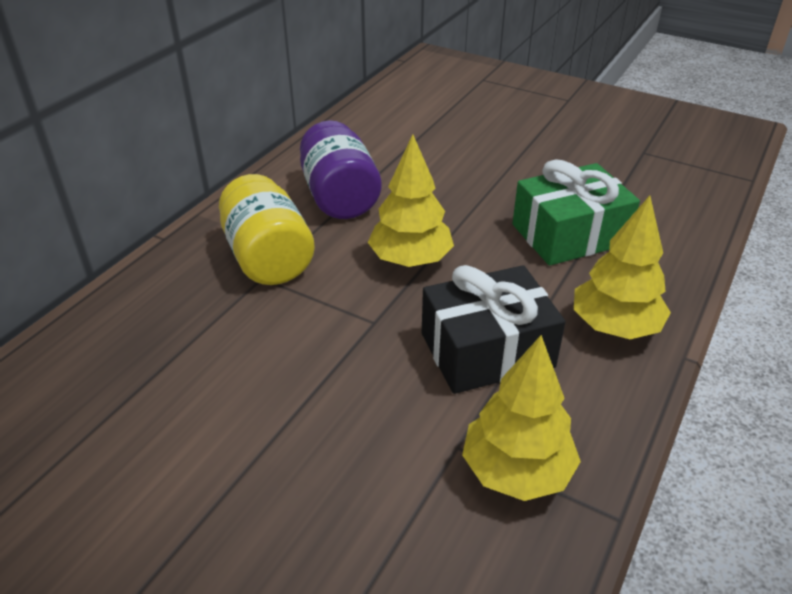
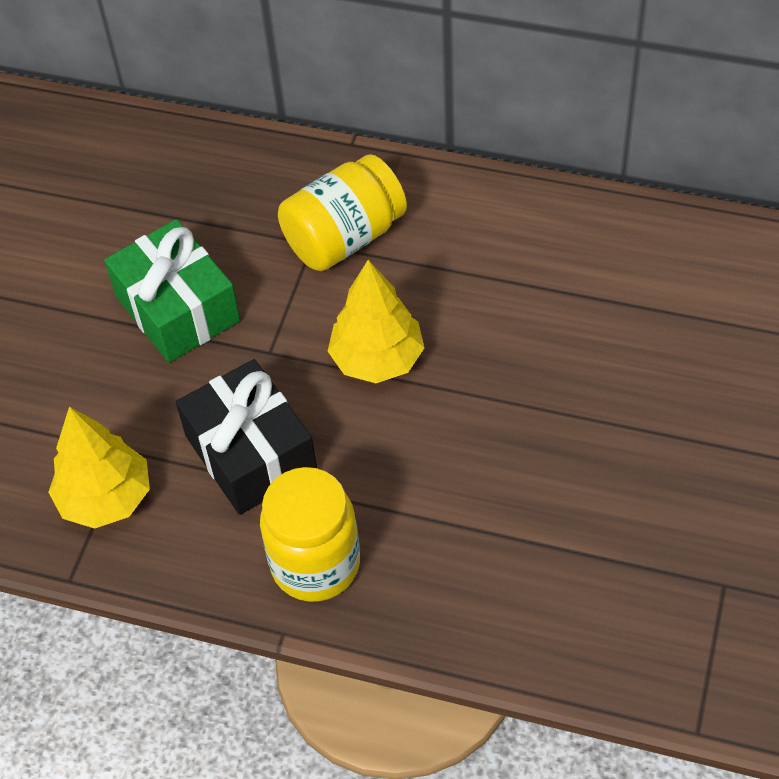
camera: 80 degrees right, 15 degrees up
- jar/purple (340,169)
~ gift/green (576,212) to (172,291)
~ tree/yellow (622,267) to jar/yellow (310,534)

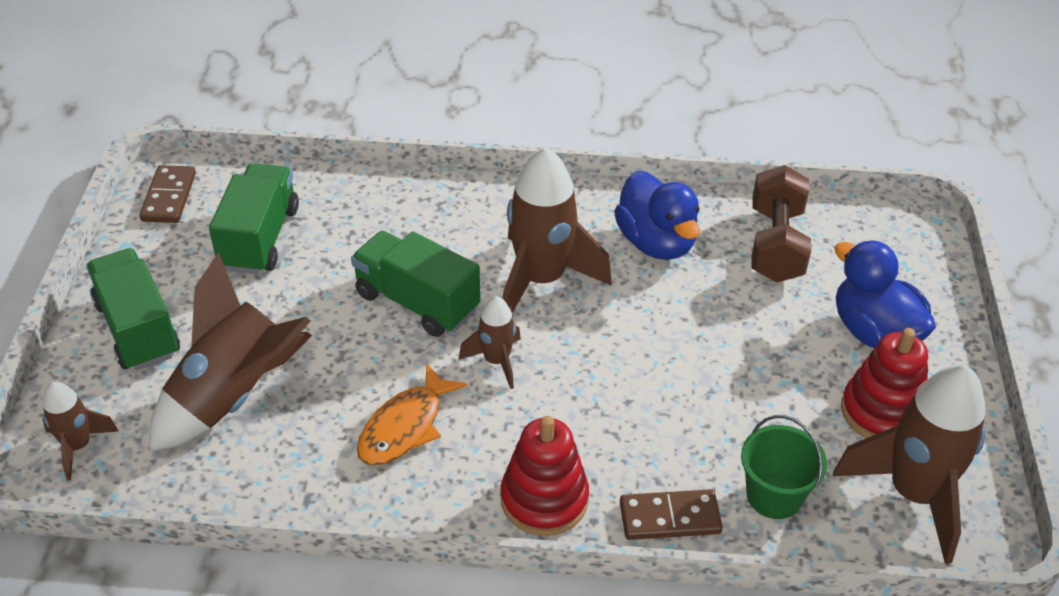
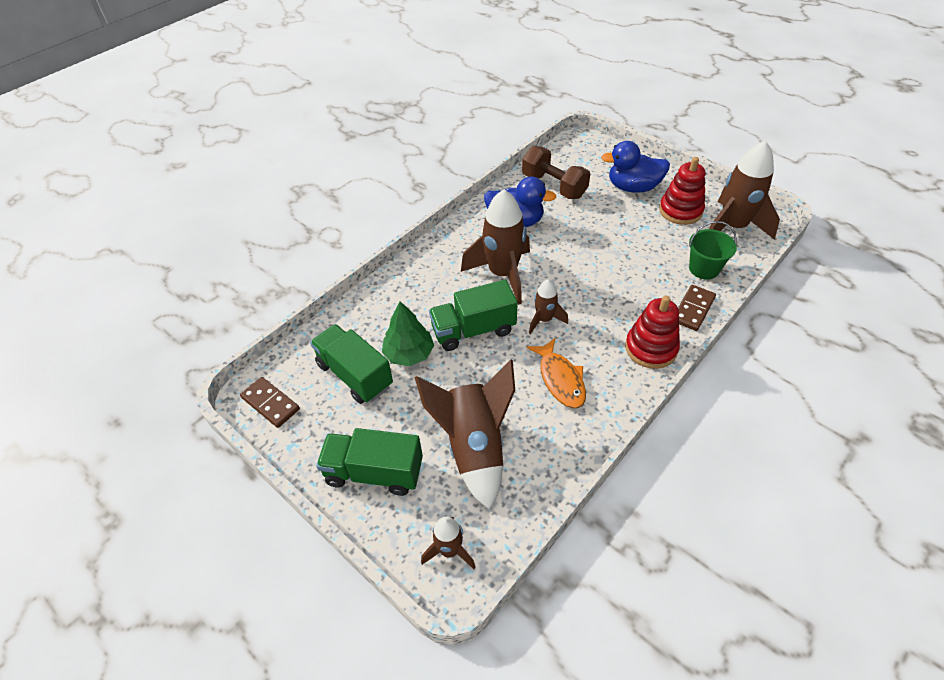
camera: 50 degrees left, 5 degrees up
+ tree/green (408,333)

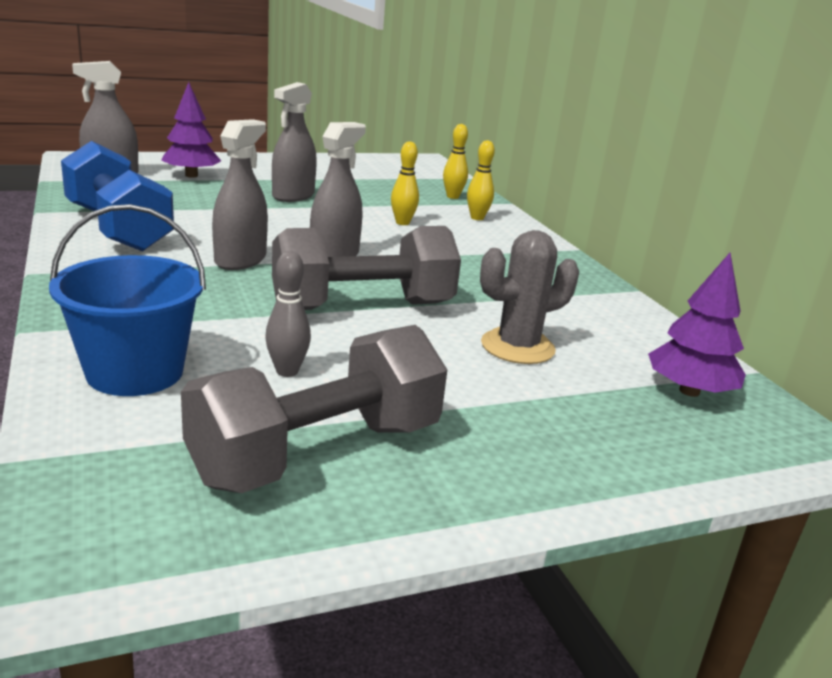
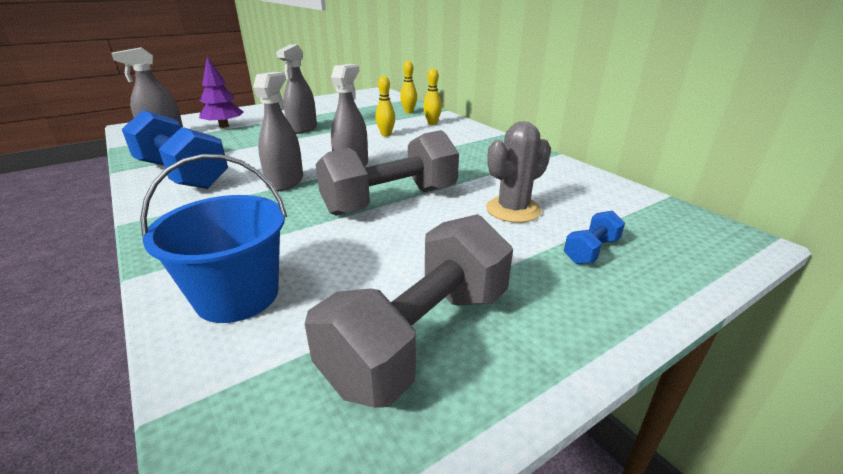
camera: 10 degrees left, 5 degrees up
- bowling pin/grey (288,314)
- tree/purple (697,325)
+ dumbbell/blue (594,237)

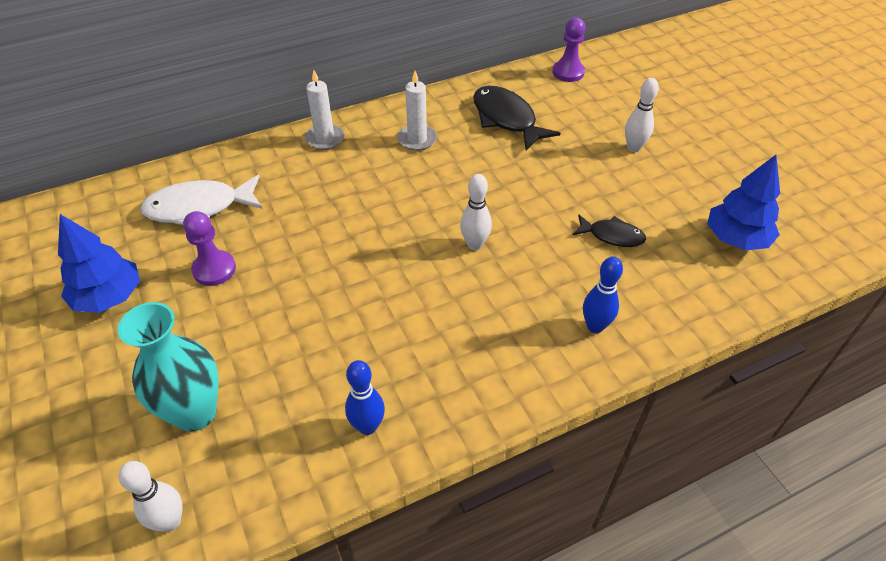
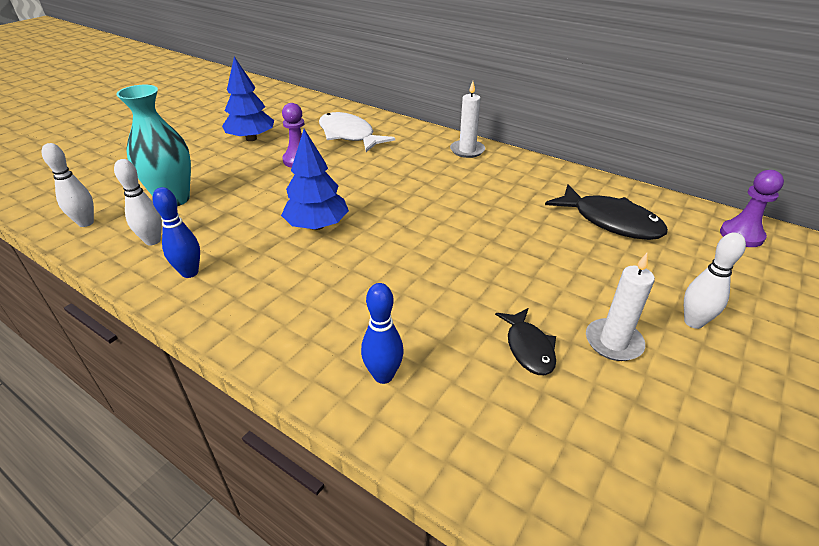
camera: 60 degrees right, 10 degrees down
~ candle/white (417,111) to (620,307)
~ bowling pin/white (476,212) to (138,202)
~ fish/black (517,118) = (606,212) 105 degrees clockwise
~ tree/blue (743,202) to (315,179)

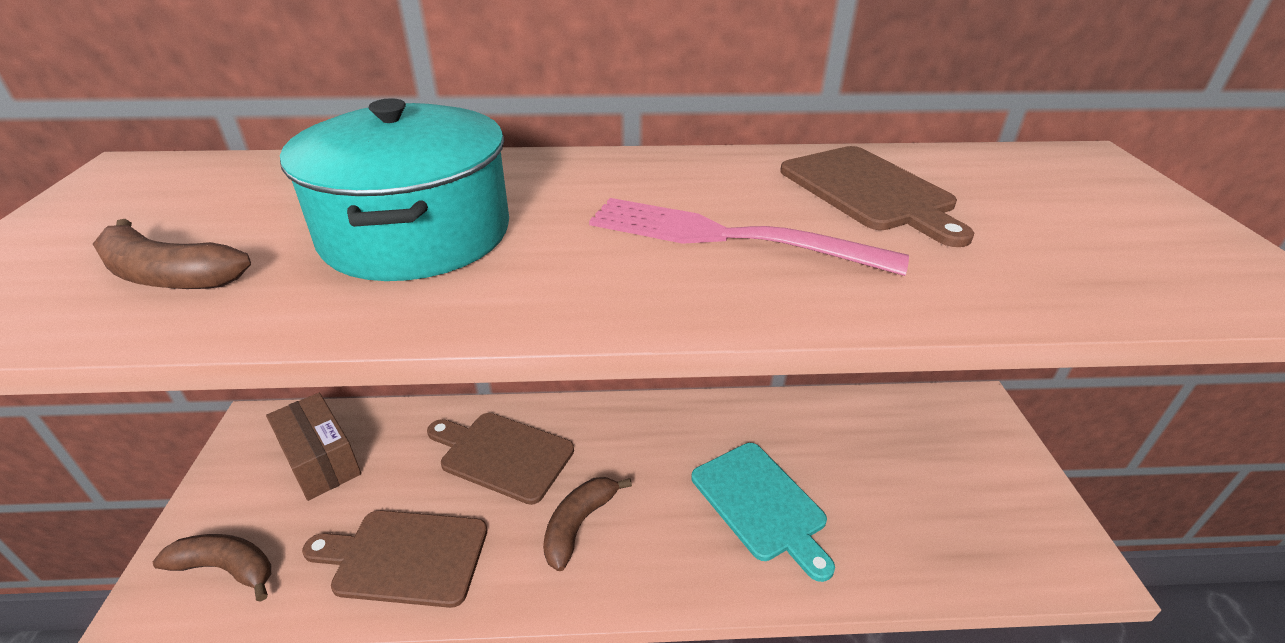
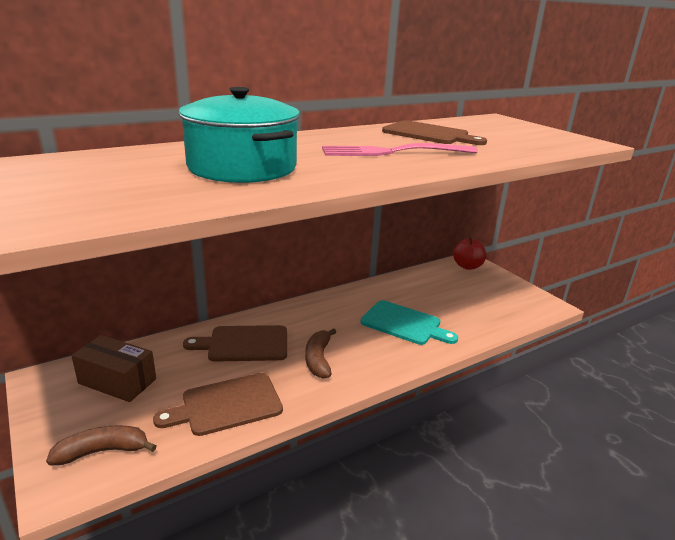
camera: 30 degrees left, 10 degrees down
- banana/brown (172,254)
+ apple/red (470,253)

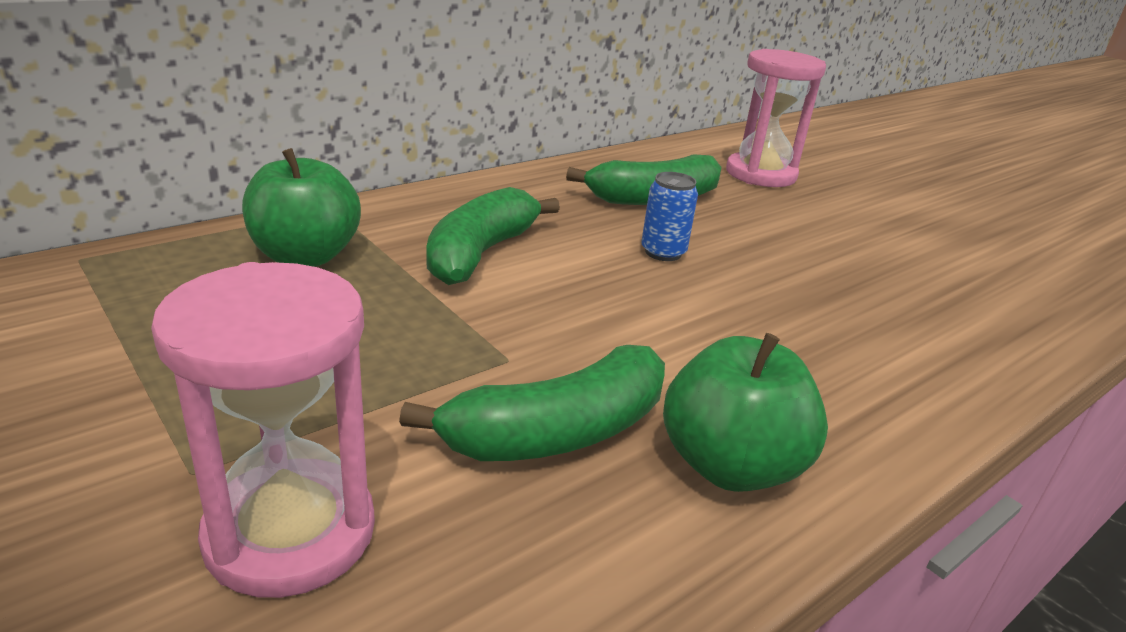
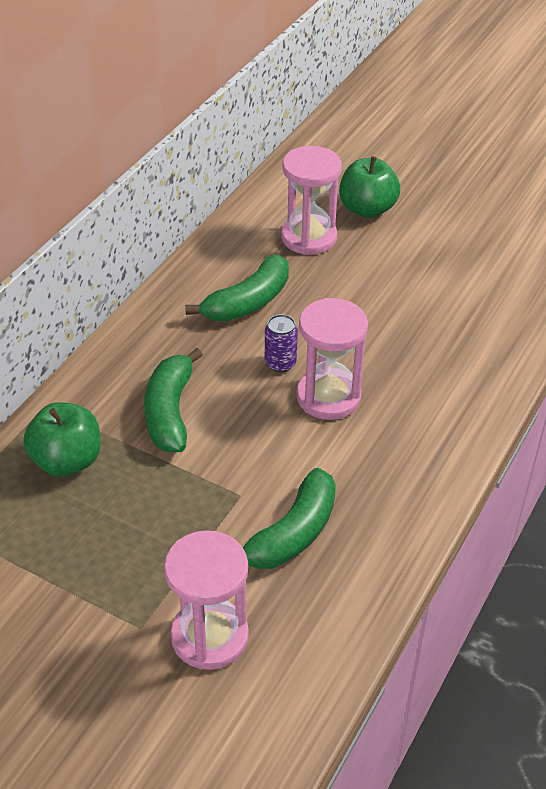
camera: 20 degrees left, 15 degrees up
~ can/blue (669,216) to can/purple (281,343)
~ apple/green (745,412) to (369,187)
+ hourglass/pink (332,359)

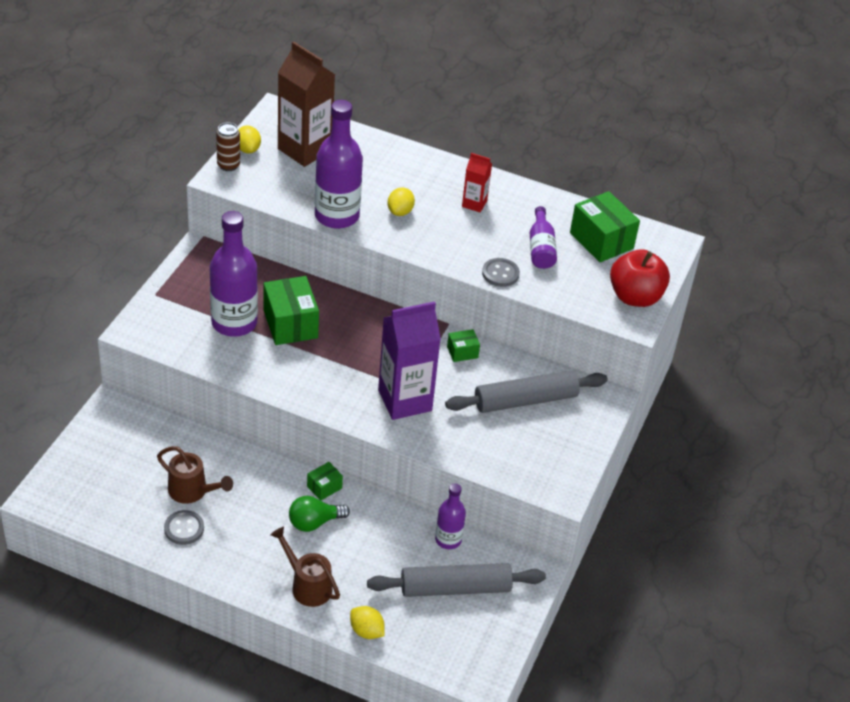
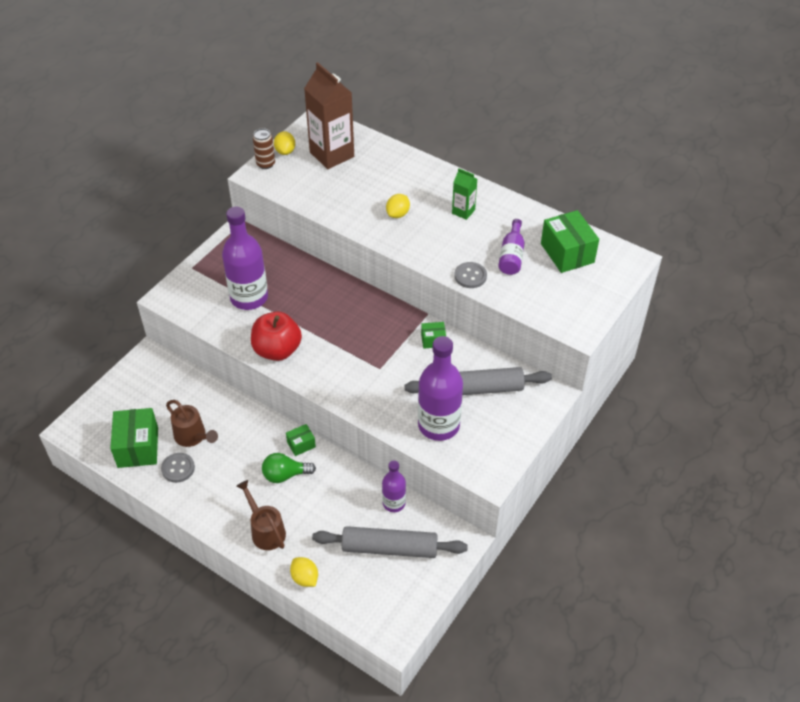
camera: 15 degrees right, 5 degrees up
~ box/green (291,310) to (134,438)
~ bottle/purple (339,164) to (440,388)
- carton/purple (409,360)
~ carton/red (477,182) to carton/green (464,194)
~ apple/red (640,278) to (276,336)

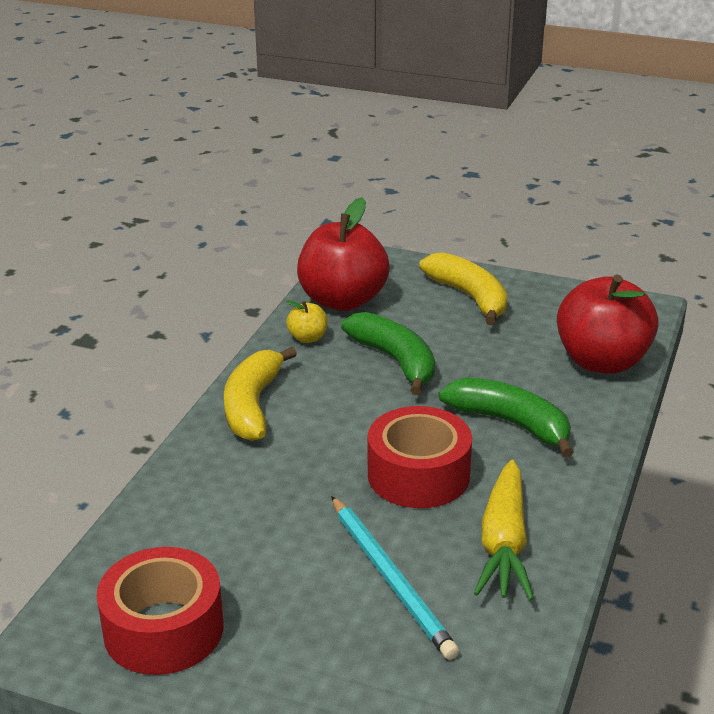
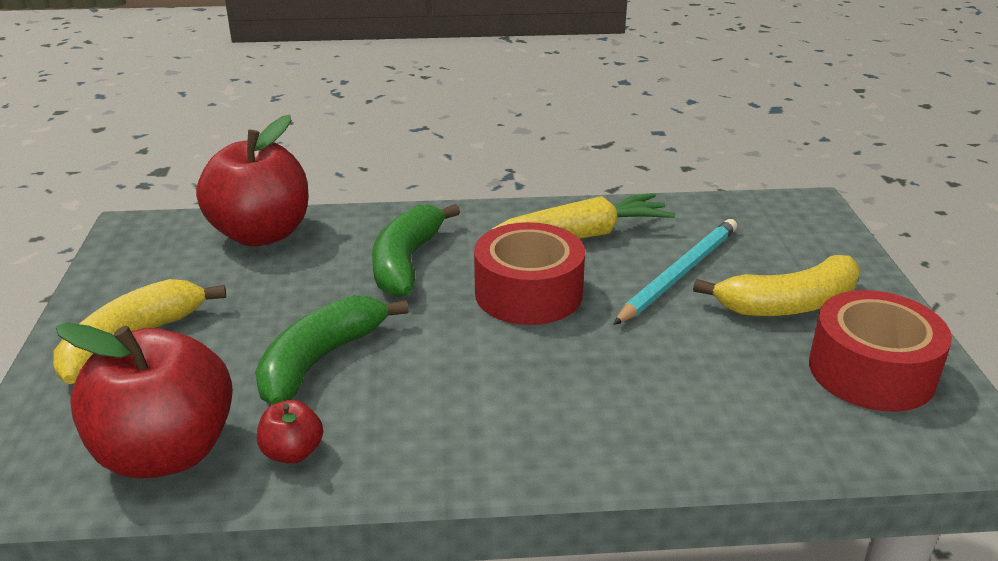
camera: 115 degrees left, 0 degrees up
~ banana/yellow (260,394) to (776,285)
~ apple/yellow (307,321) to apple/red (290,432)

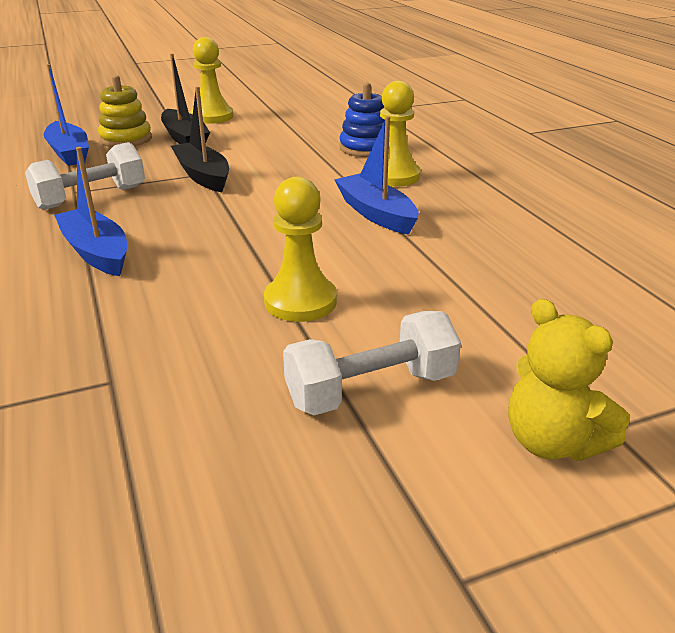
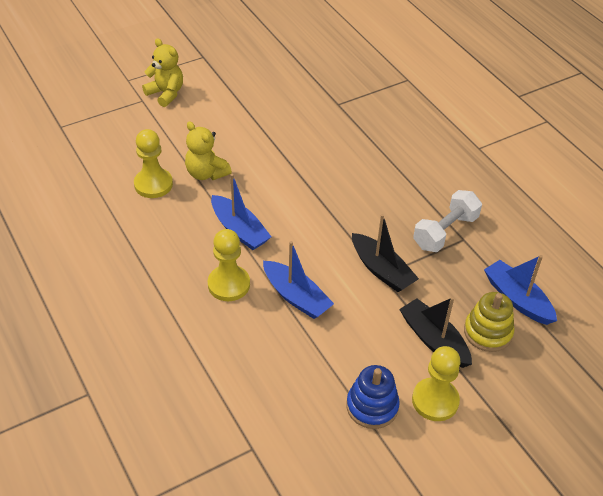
camera: 170 degrees right, 15 degrees up
~ boat/blue (90,211) to (298,280)
~ pawn/yellow (300,249) to (153,163)
- dumbbell/white (372,363)
~ stacking toy/blue (362,119) to (373,397)
+ teddy bear/yellow (208,150)

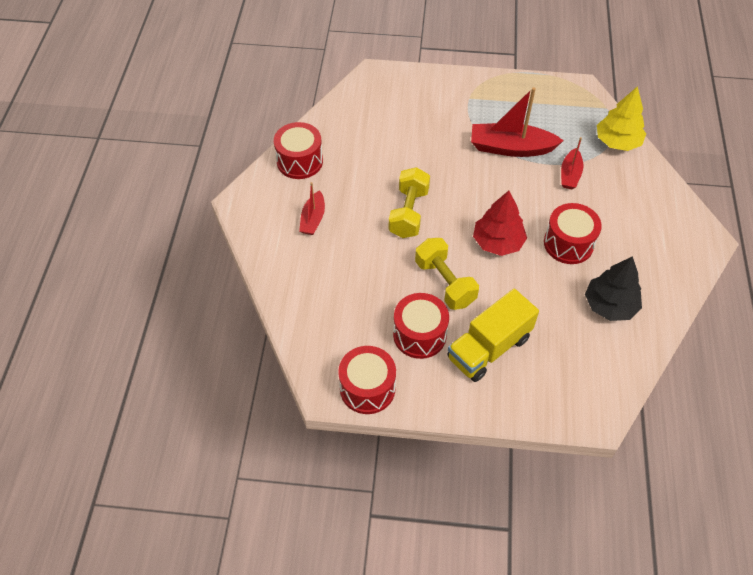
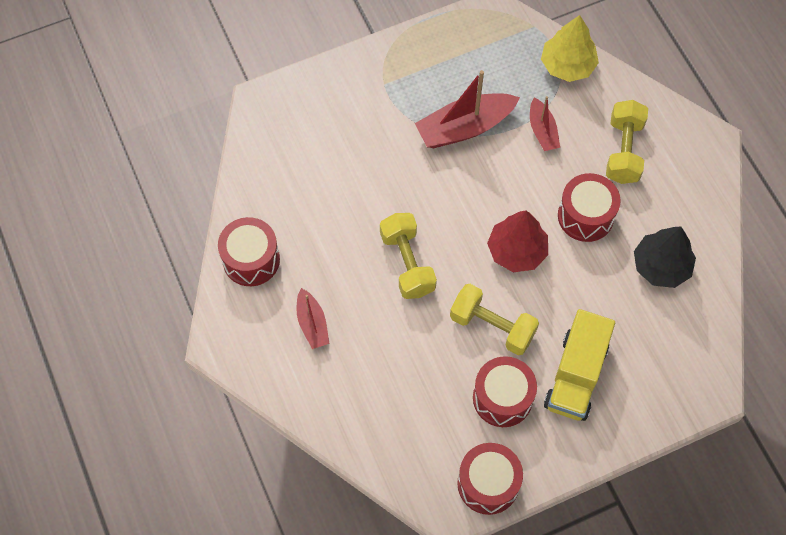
camera: 30 degrees left, 10 degrees up
+ dumbbell/yellow (627,142)

